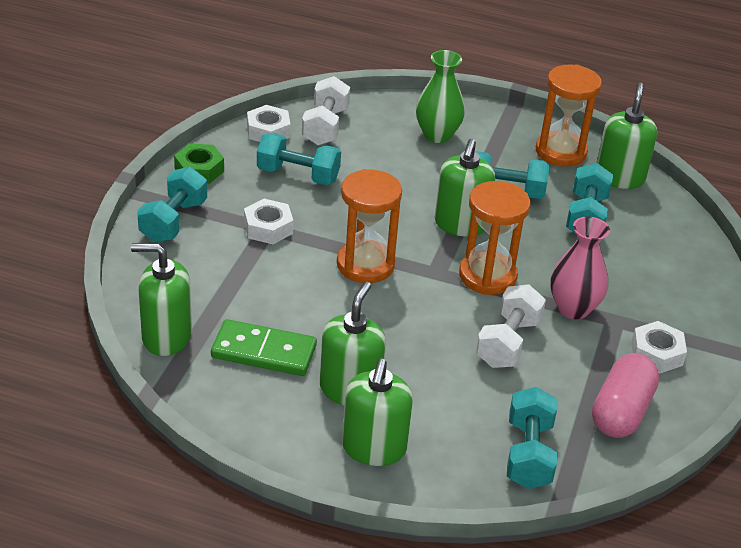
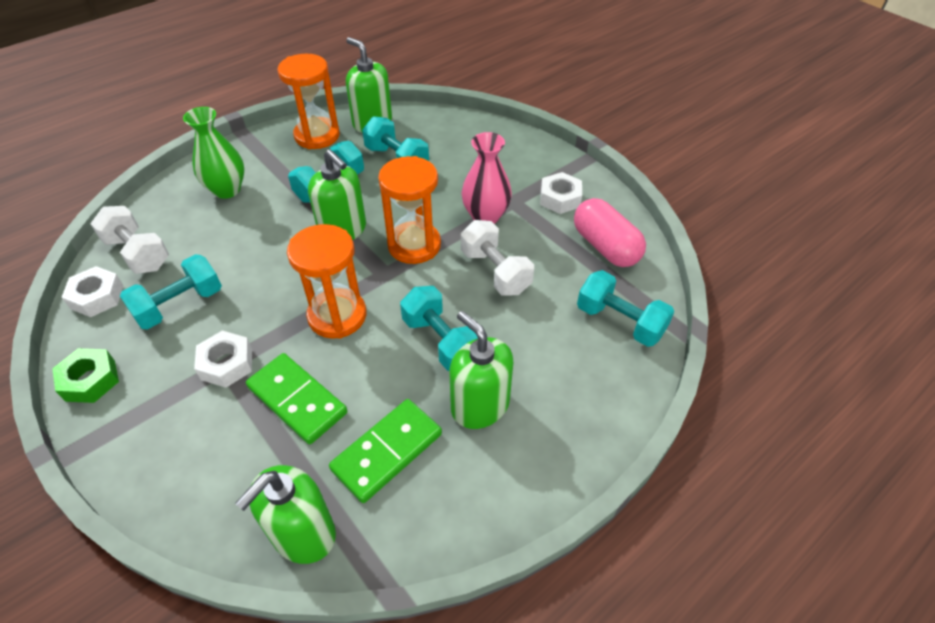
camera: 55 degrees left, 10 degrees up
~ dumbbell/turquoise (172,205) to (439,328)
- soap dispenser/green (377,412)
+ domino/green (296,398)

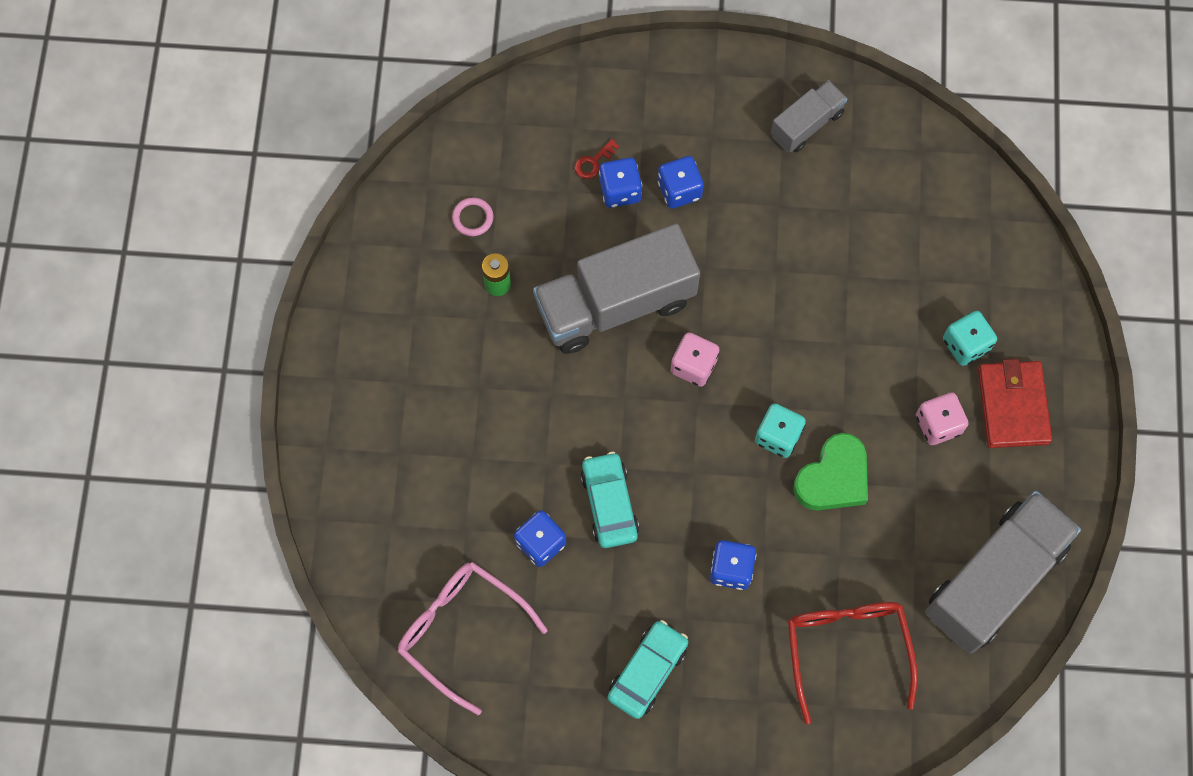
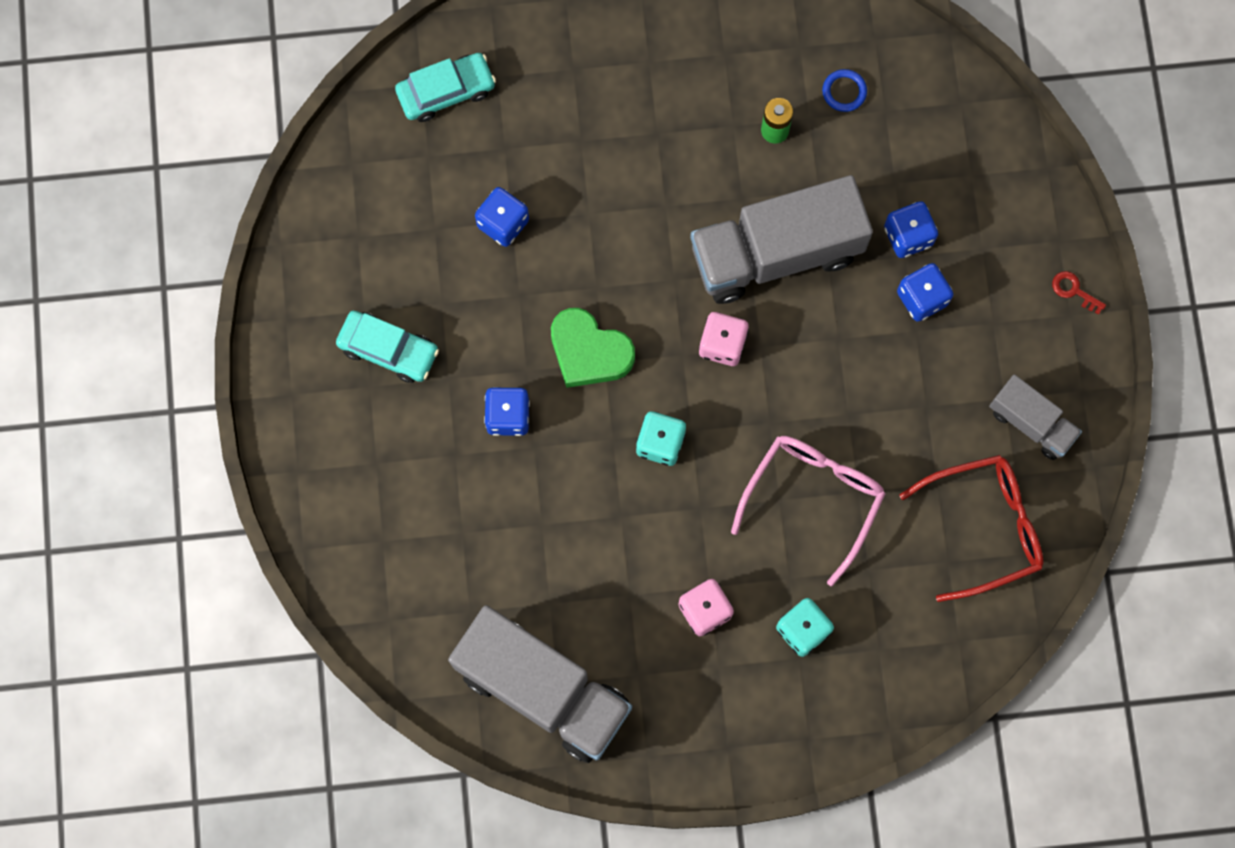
camera: 80 degrees right, 5 degrees up
~ glasses/pink (472,638) to (808,511)
~ ring/pink (473,217) to ring/blue (844,90)
~ truck/grey (616,288) = (781,239) 75 degrees counterclockwise
~ key/red (597,159) to (1079,293)
~ car/turquoise (610,500) to (445,87)
~ glasses/red (853,663) to (971,528)
~ heart/green (830,471) to (593,348)
- wallet/red (1015,403)

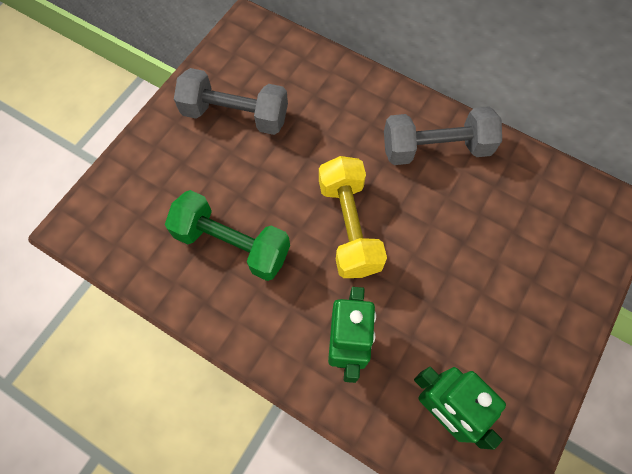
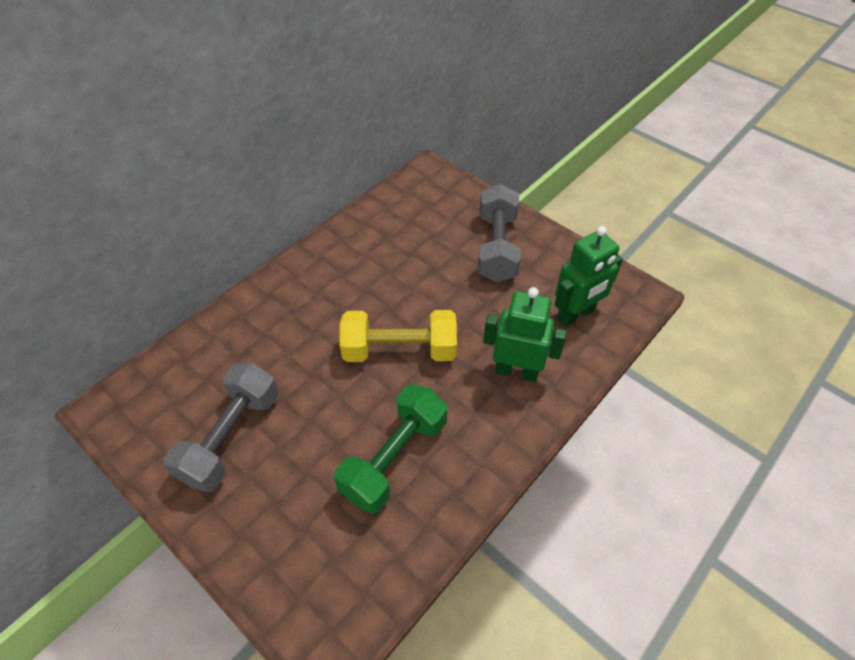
camera: 80 degrees left, 15 degrees down
~ dumbbell/grey (443,135) to (499,233)

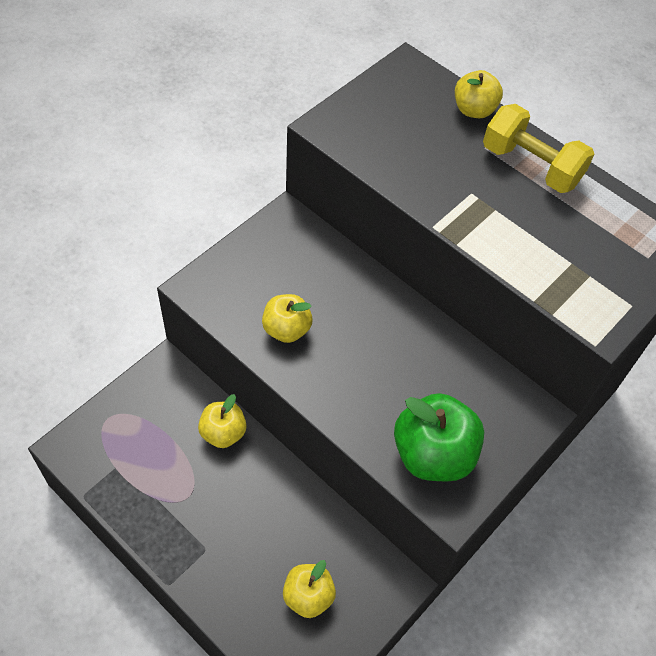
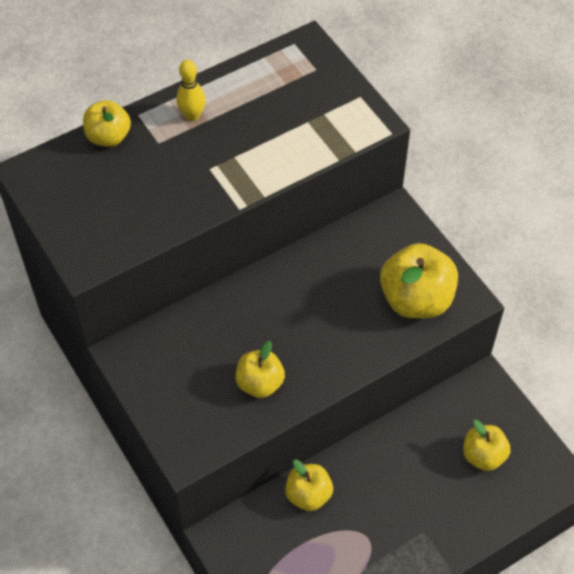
camera: 70 degrees left, 0 degrees up
~ apple/green (439,437) to apple/yellow (419,280)
~ dumbbell/yellow (538,148) to bowling pin/yellow (191,90)

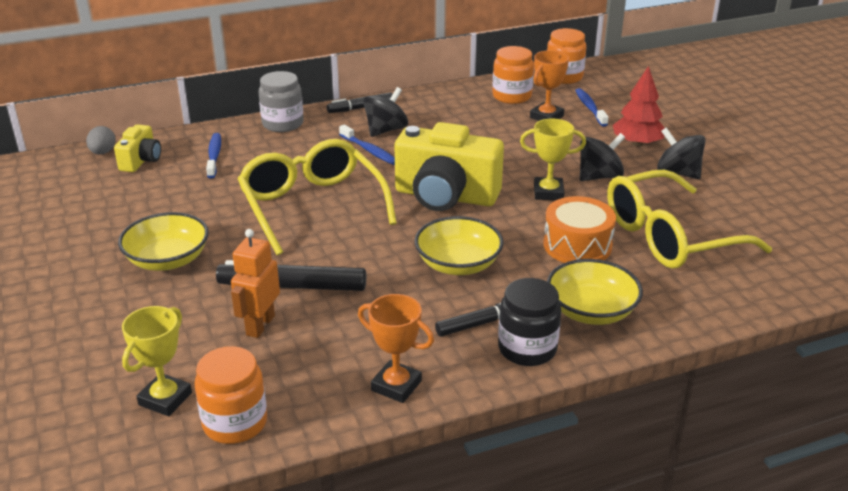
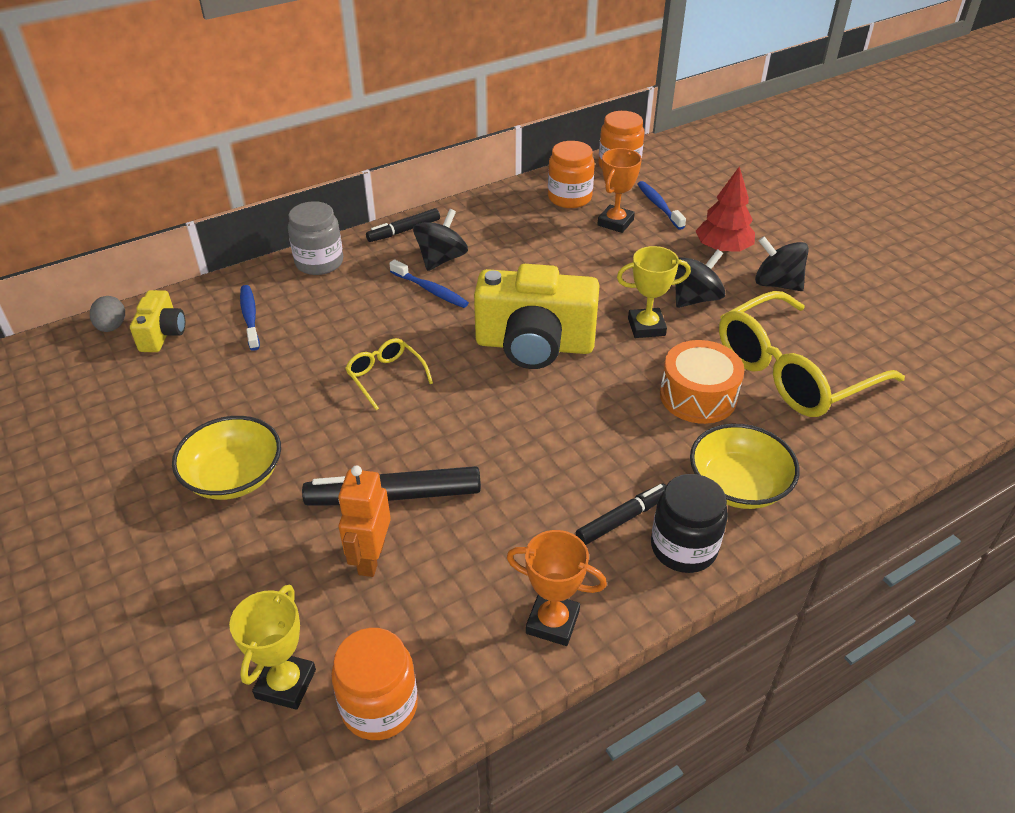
camera: 10 degrees left, 10 degrees up
~ glasses/yellow (317,197) = (389,374) x0.46
- bowl/yellow (459,245)

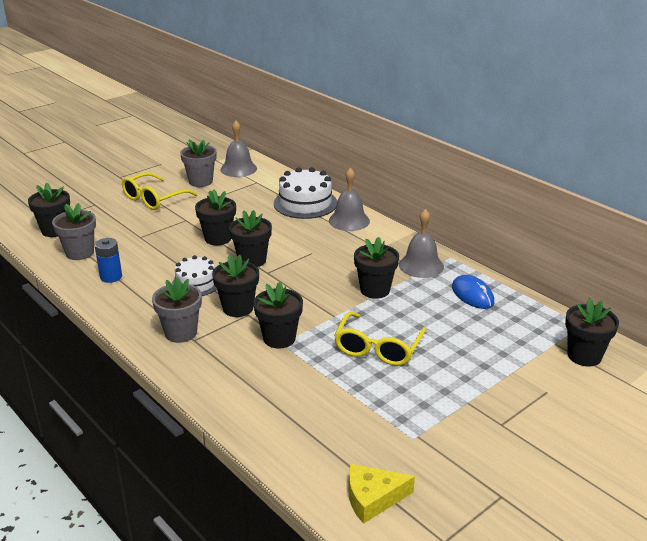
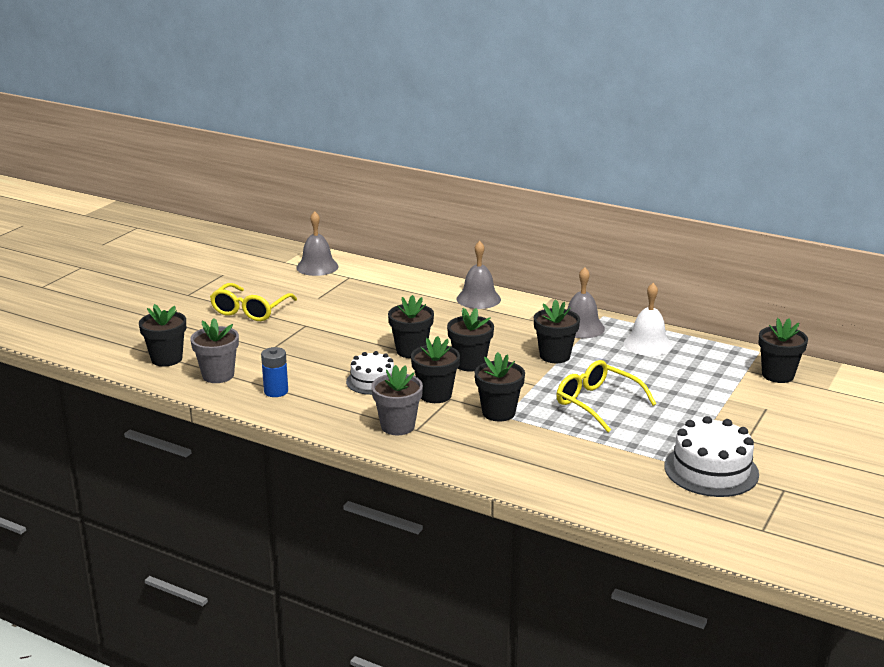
camera: 20 degrees left, 5 degrees down
- flower pot/grey (198,163)
~ flower pot/black (215,217) to (470,340)
~ cake/white (305,193) to (711,456)
~ glasses/yellow (380,339) = (606,396) 135 degrees clockwise
- cheese/yellow (381,494)
~ mouse/blue (473,292) to bell/white (648,319)

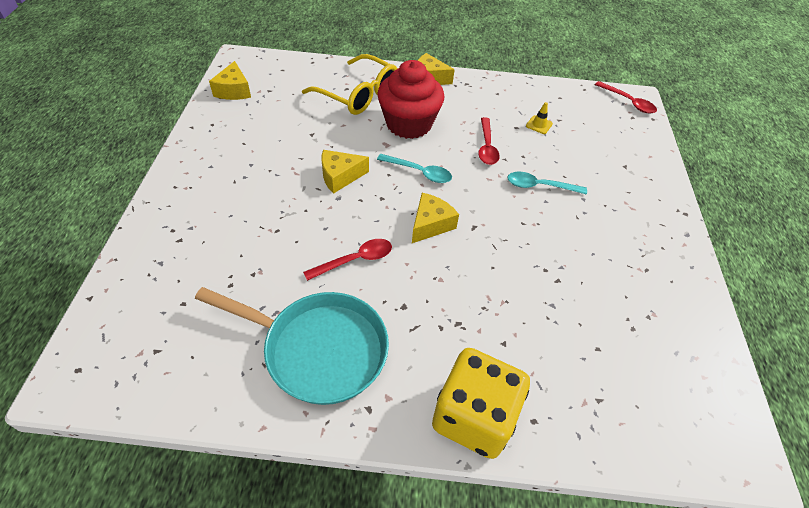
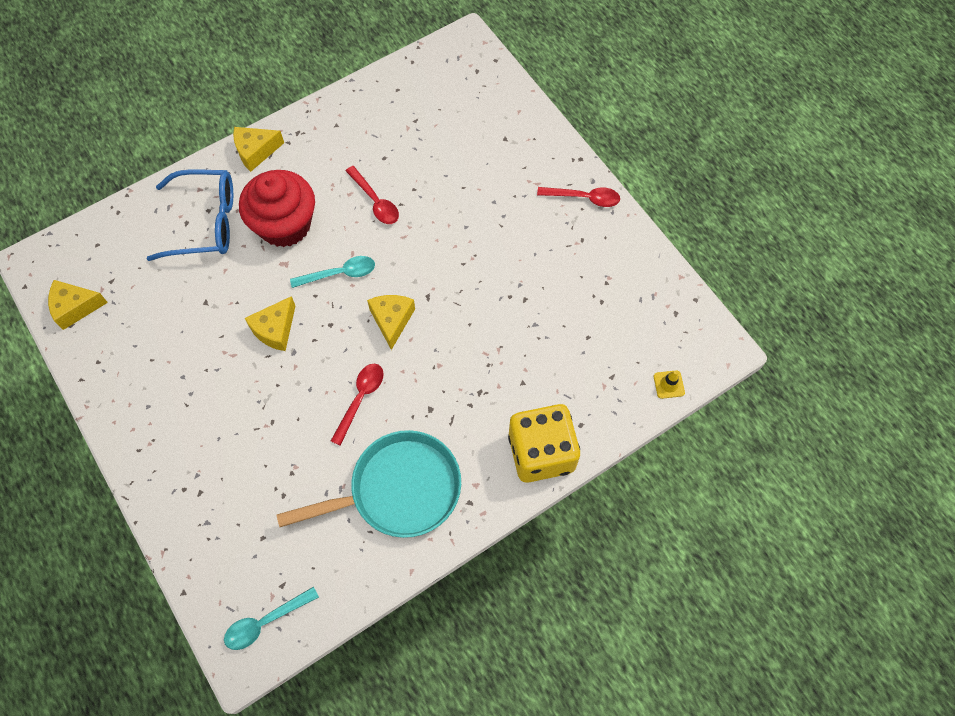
camera: 35 degrees left, 15 degrees up
~ cheese/yellow (230,80) = (78,305) 120 degrees clockwise
~ glasses/yellow (350,84) to glasses/blue (190,215)
~ spoon/turquoise (547,183) to (271,618)
~ traffic cone/yellow (539,118) to (669,384)
~ spoon/red (626,97) to (578,197)

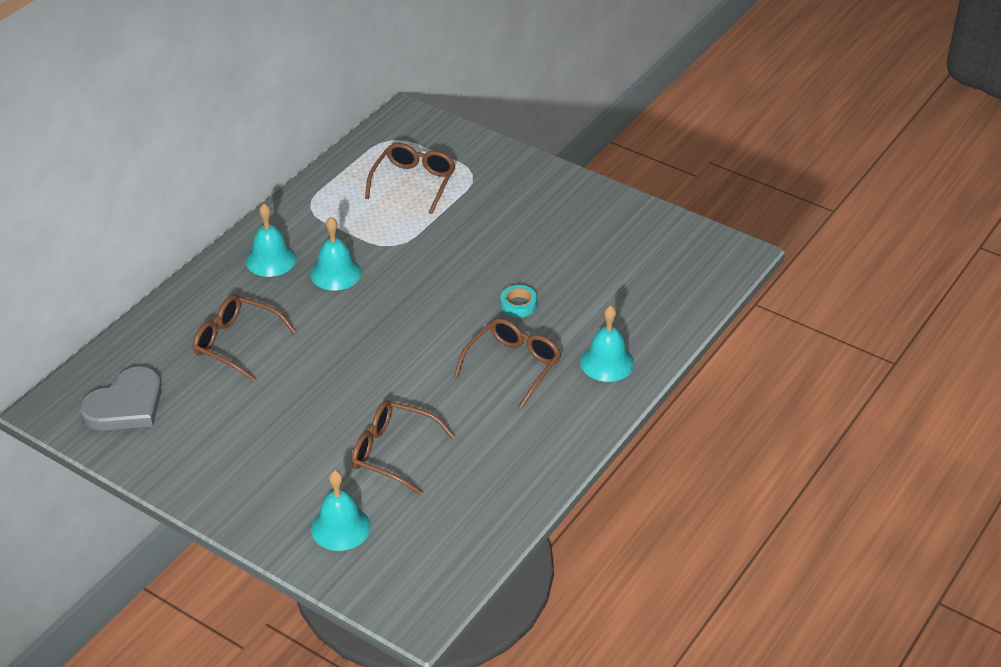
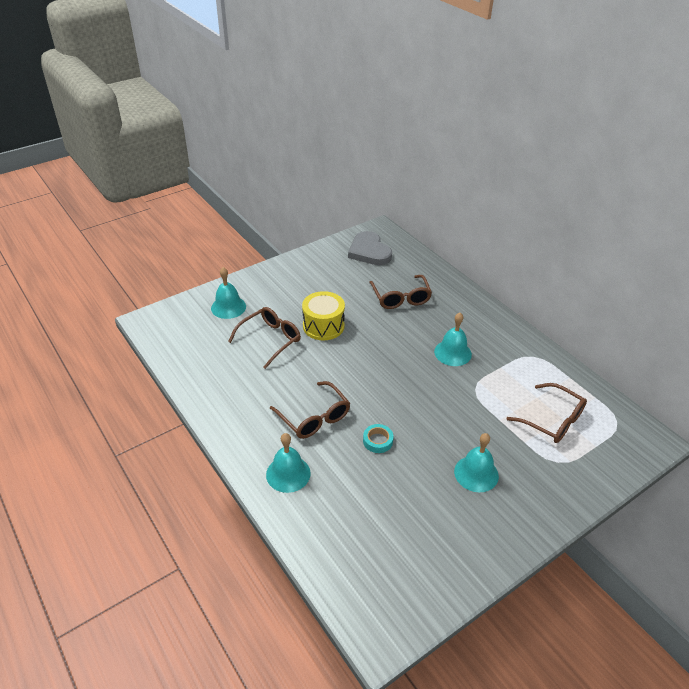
camera: 110 degrees right, 0 degrees up
~ glasses/brown (245,338) = (400,292) 120 degrees clockwise
~ bell/turquoise (271,240) to (476,462)
+ drum/yellow (323,315)

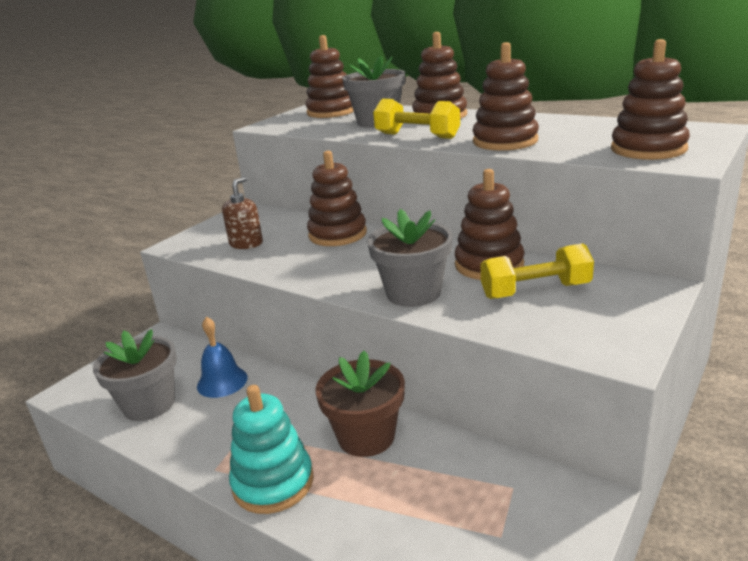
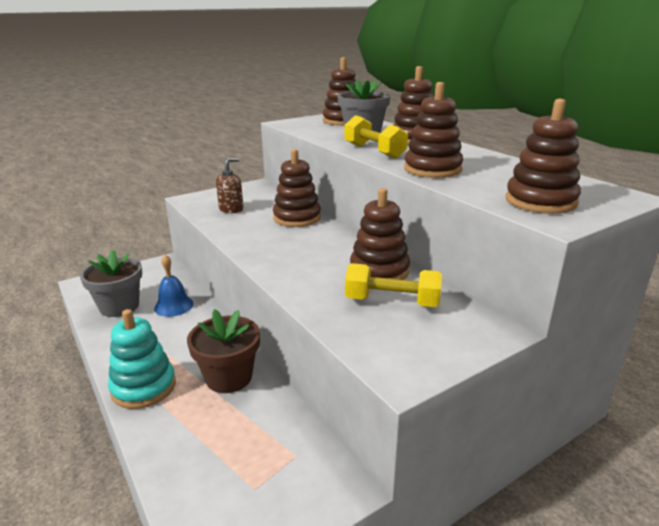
camera: 20 degrees right, 0 degrees up
- flower pot/grey (410,258)

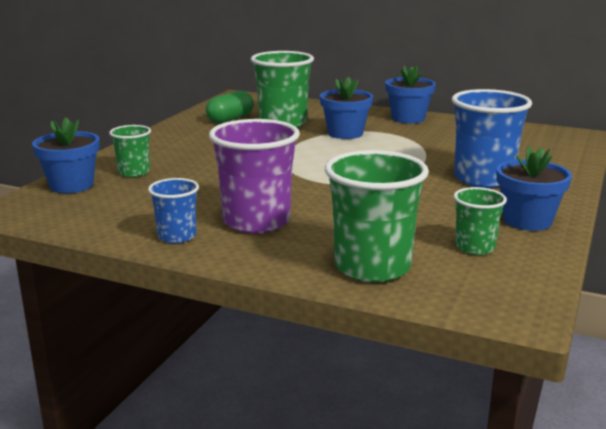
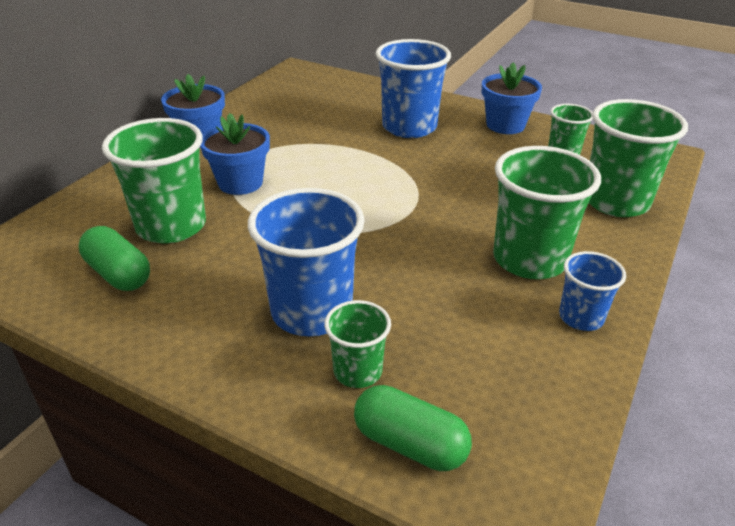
camera: 85 degrees left, 15 degrees up
~ flower pot/blue (66,155) to capsule/green (413,428)
~ cup/purple (254,176) to cup/green (547,212)
+ cup/blue (306,262)

